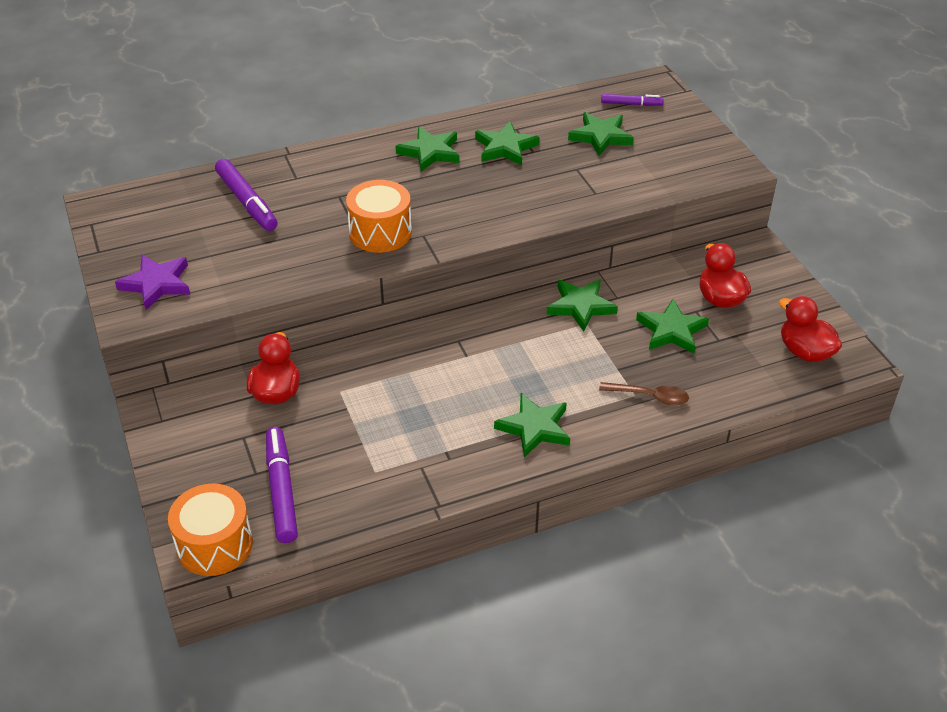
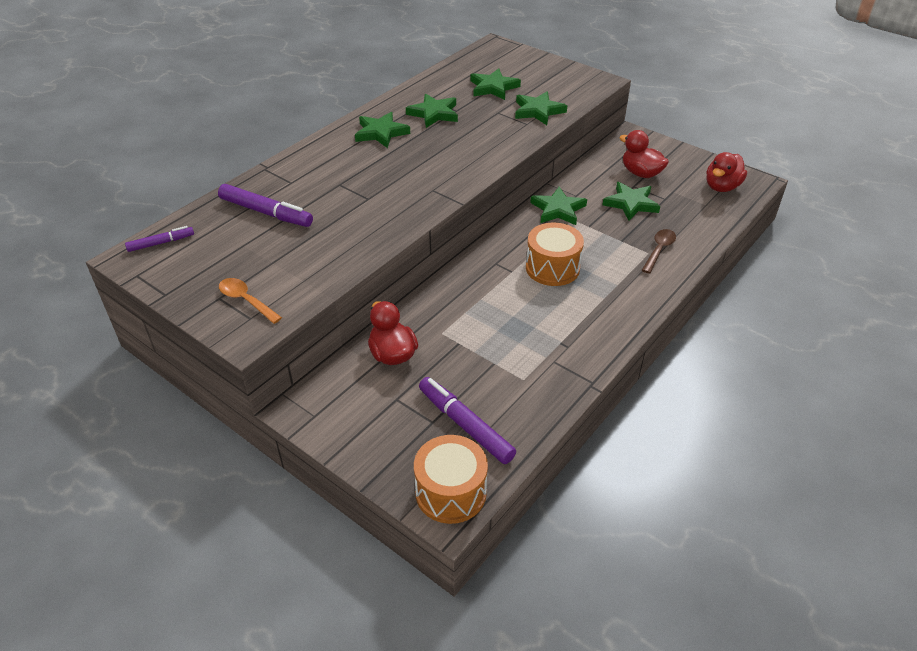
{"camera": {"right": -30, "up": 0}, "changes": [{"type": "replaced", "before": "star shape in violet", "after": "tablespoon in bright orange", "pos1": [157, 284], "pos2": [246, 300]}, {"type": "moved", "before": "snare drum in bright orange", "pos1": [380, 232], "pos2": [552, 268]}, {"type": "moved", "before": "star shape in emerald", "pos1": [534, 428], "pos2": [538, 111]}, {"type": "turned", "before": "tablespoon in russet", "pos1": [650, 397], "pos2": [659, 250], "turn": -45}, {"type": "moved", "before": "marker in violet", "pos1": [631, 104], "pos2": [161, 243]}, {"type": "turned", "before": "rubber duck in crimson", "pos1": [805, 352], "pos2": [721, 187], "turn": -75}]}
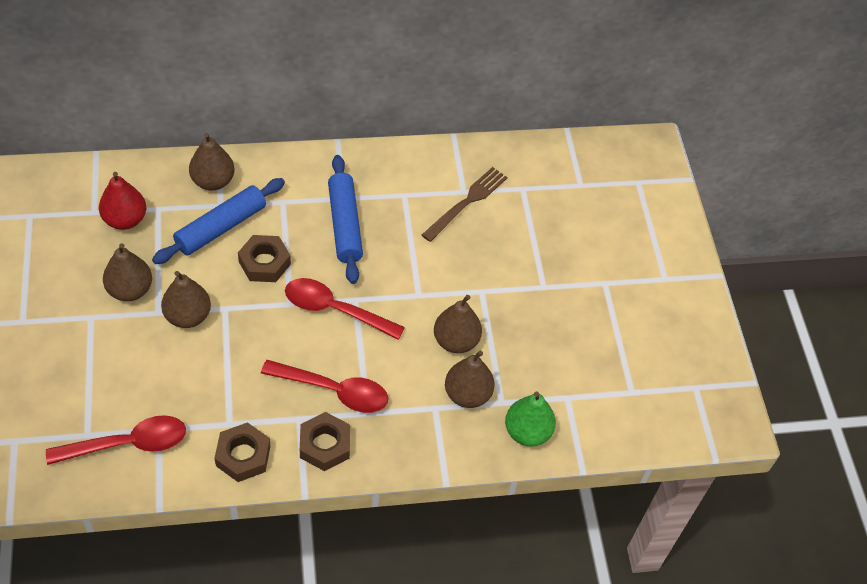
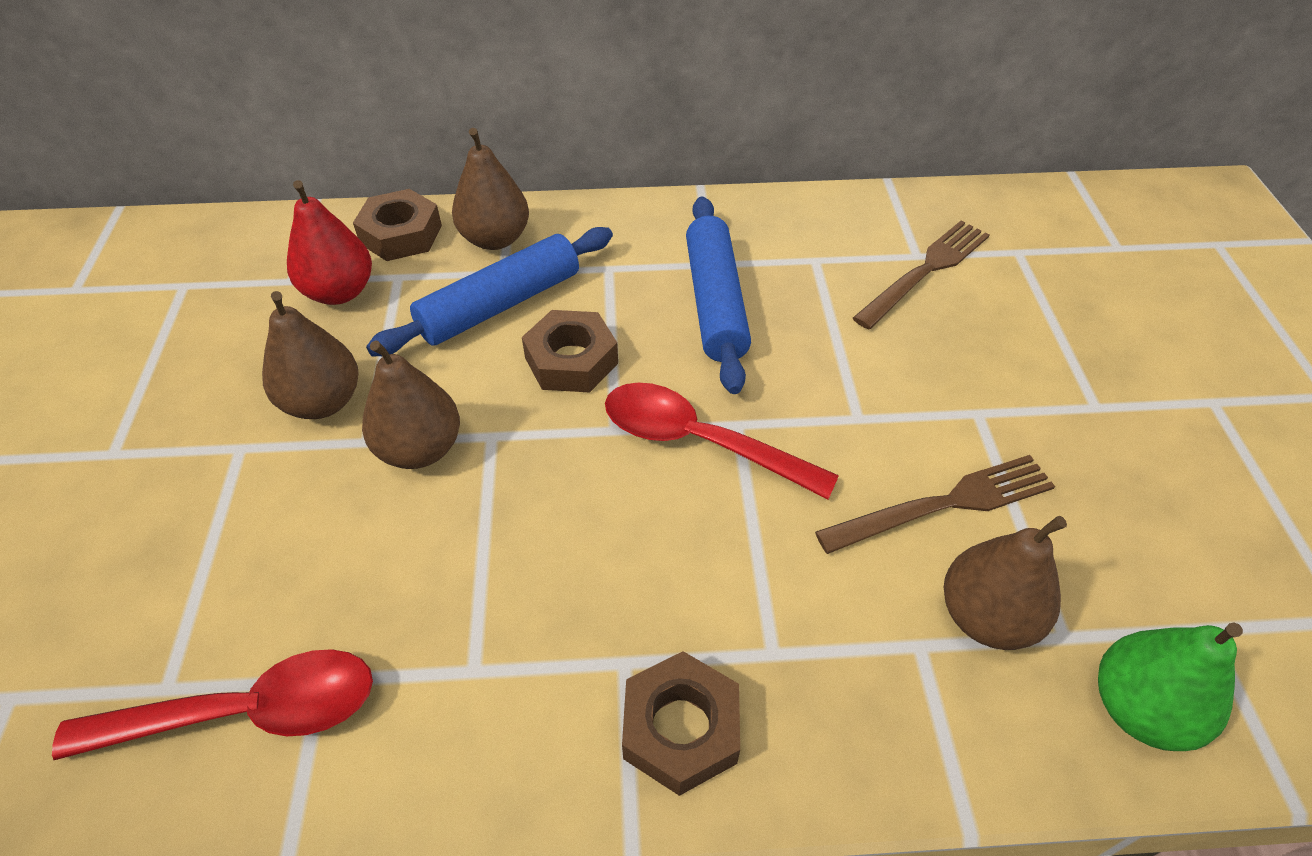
{"camera": {"right": 10, "up": -5}, "changes": [{"type": "moved", "before": "hexagon nut in russet", "pos1": [243, 456], "pos2": [401, 234]}, {"type": "removed", "before": "tablespoon in crimson", "pos1": [334, 391]}, {"type": "replaced", "before": "pear fruit in russet", "after": "table fork in russet", "pos1": [456, 341], "pos2": [943, 505]}]}
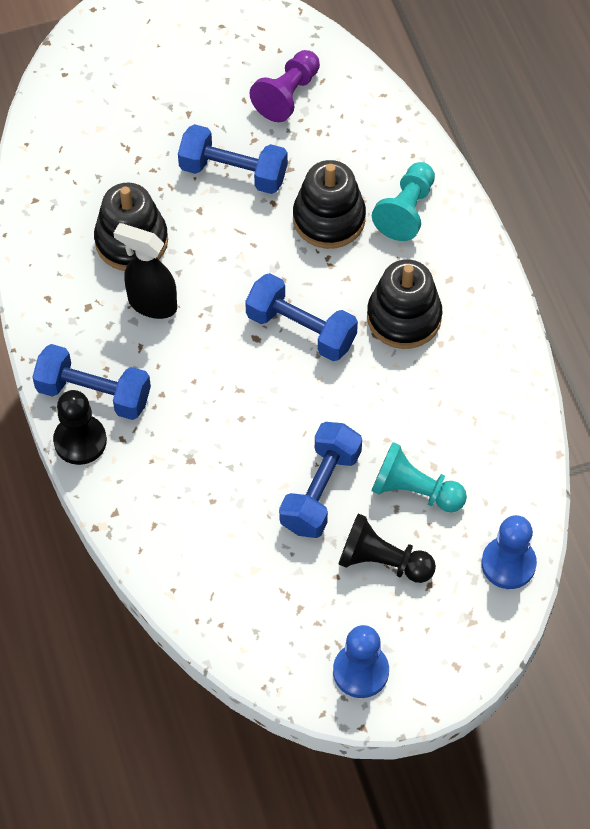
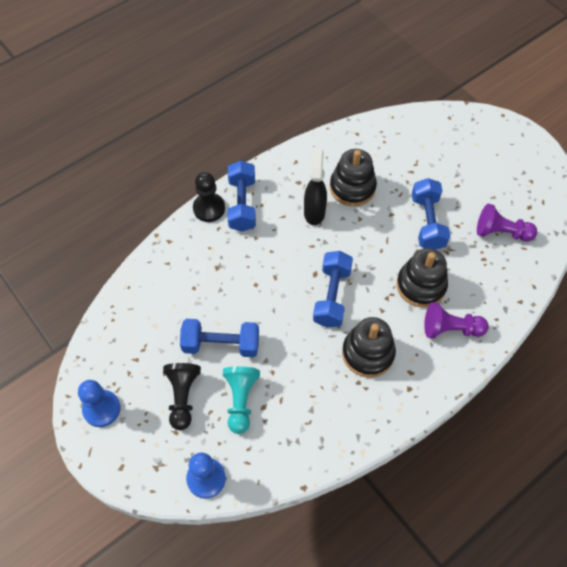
{"camera": {"right": 70, "up": 0}, "changes": [{"type": "recoloured", "before": "chess pawn in aqua", "after": "chess pawn in violet", "pos1": [406, 211], "pos2": [450, 329]}]}
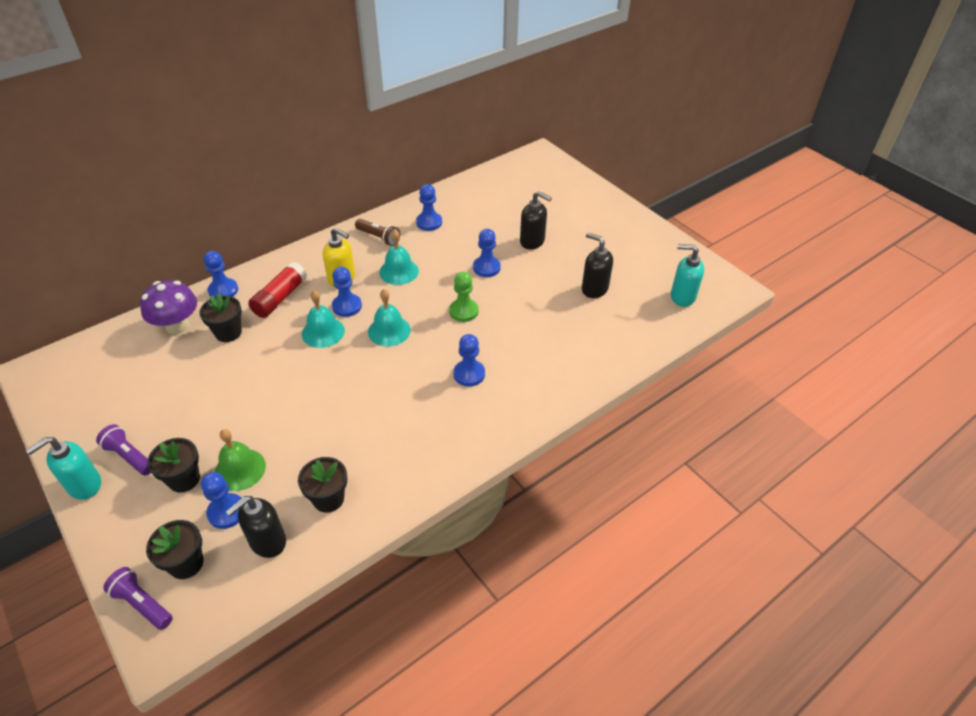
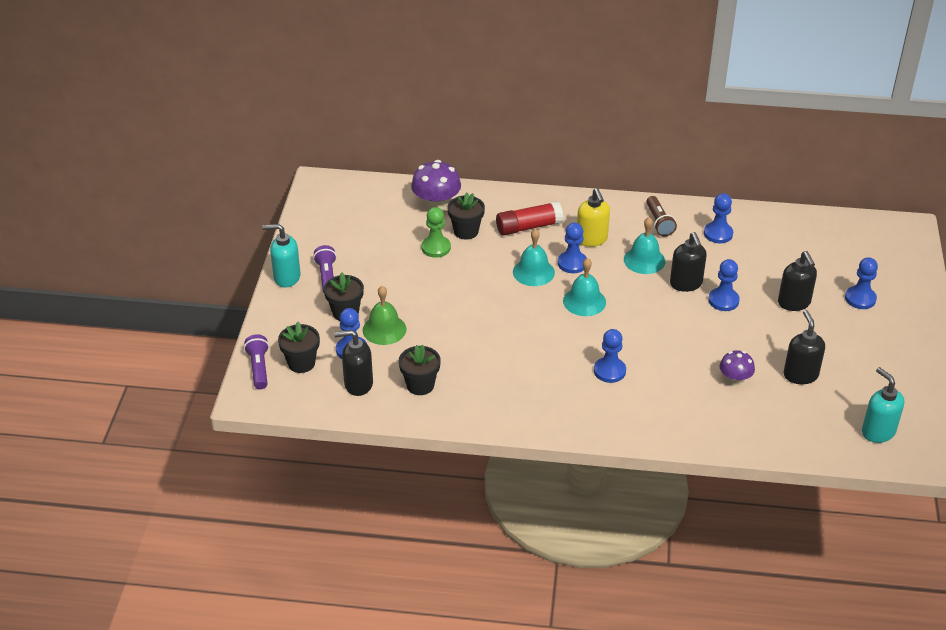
{"camera": {"right": 45, "up": -5}, "changes": [{"type": "moved", "before": "chess pawn in cobalt", "pos1": [223, 290], "pos2": [860, 299]}, {"type": "moved", "before": "chess pawn in emerald", "pos1": [463, 311], "pos2": [436, 248]}, {"type": "added", "after": "soap dispenser in ebony", "pos2": [686, 284]}, {"type": "added", "after": "fungus in violet", "pos2": [734, 380]}]}
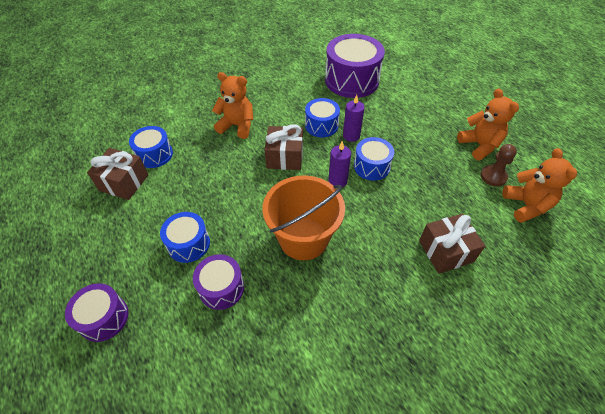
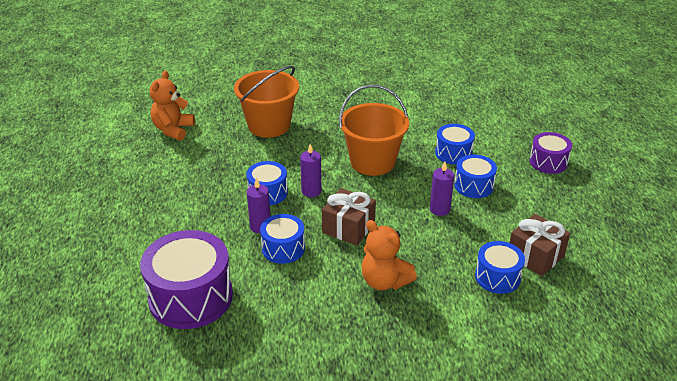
{"camera": {"right": -155, "up": -15}, "changes": [{"type": "recoloured", "before": "snare drum in violet", "after": "snare drum in cobalt", "pos1": [221, 288], "pos2": [453, 153]}, {"type": "replaced", "before": "gift in russet", "after": "pail in bright orange", "pos1": [446, 251], "pos2": [269, 125]}, {"type": "removed", "before": "teddy bear in bright orange", "pos1": [479, 145]}, {"type": "removed", "before": "chess pawn in russet", "pos1": [493, 176]}, {"type": "added", "after": "candle in violet", "pos2": [439, 209]}]}
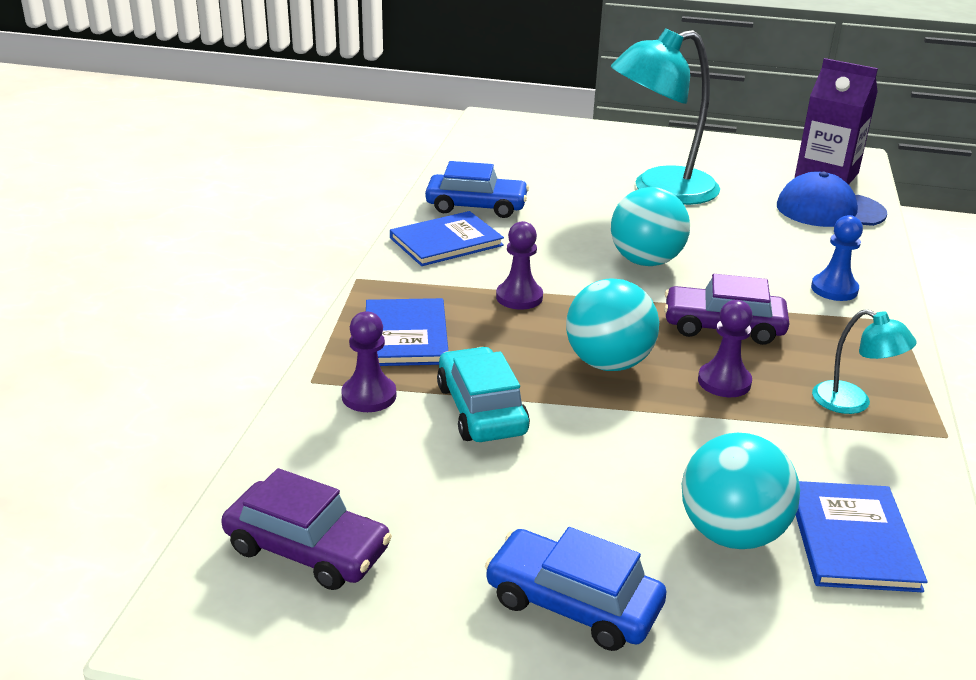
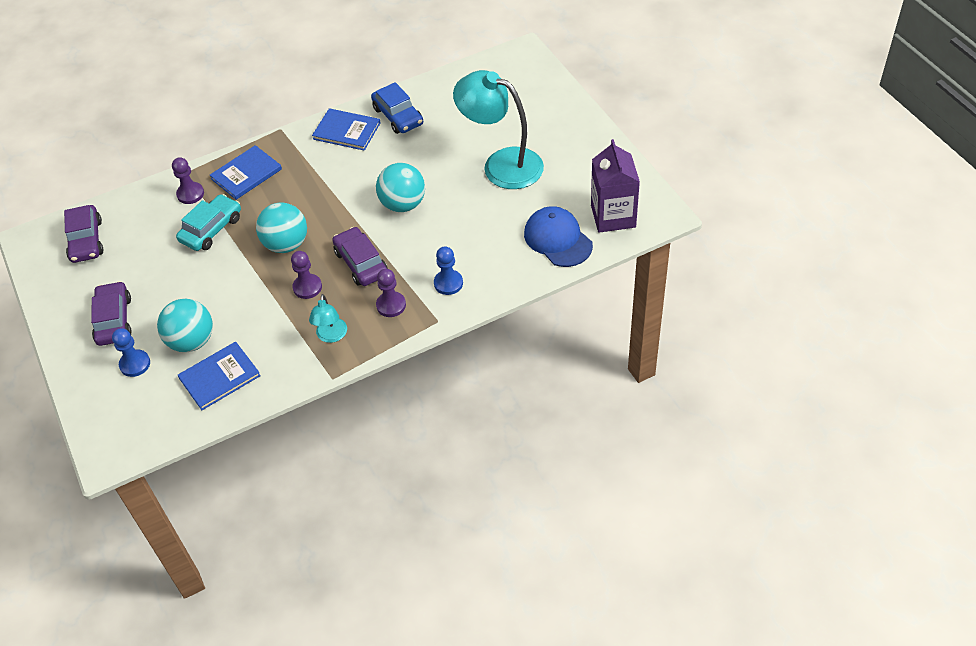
{"camera": {"right": 55, "up": 20}, "changes": [{"type": "recoloured", "before": "automobile in cobalt", "after": "automobile in violet", "pos1": [572, 603], "pos2": [114, 320]}, {"type": "moved", "before": "chess pawn in violet", "pos1": [519, 297], "pos2": [391, 305]}, {"type": "added", "after": "chess pawn in cobalt", "pos2": [135, 364]}]}
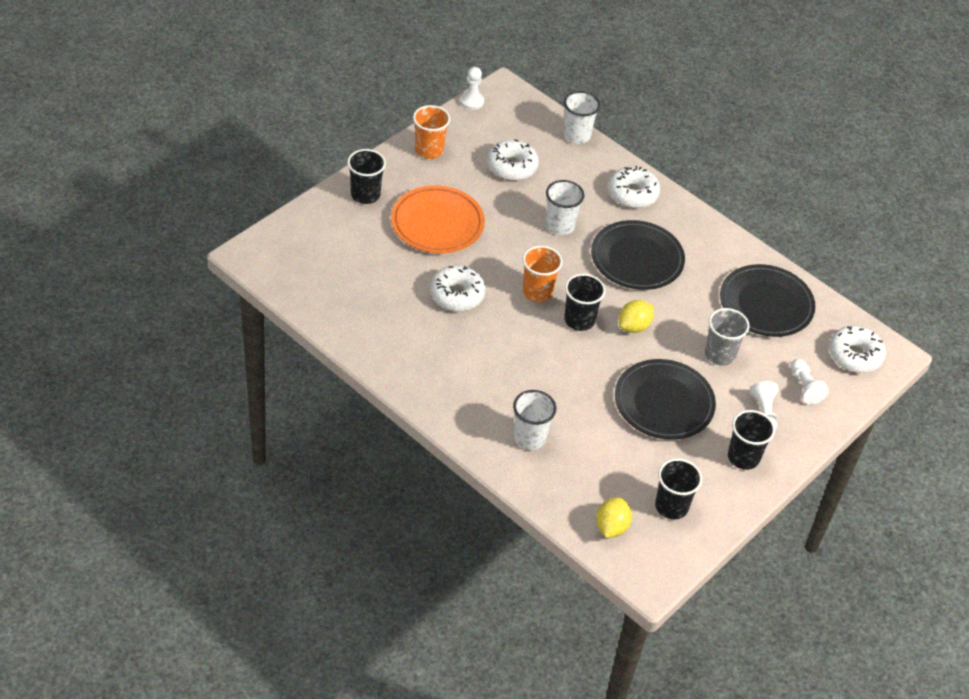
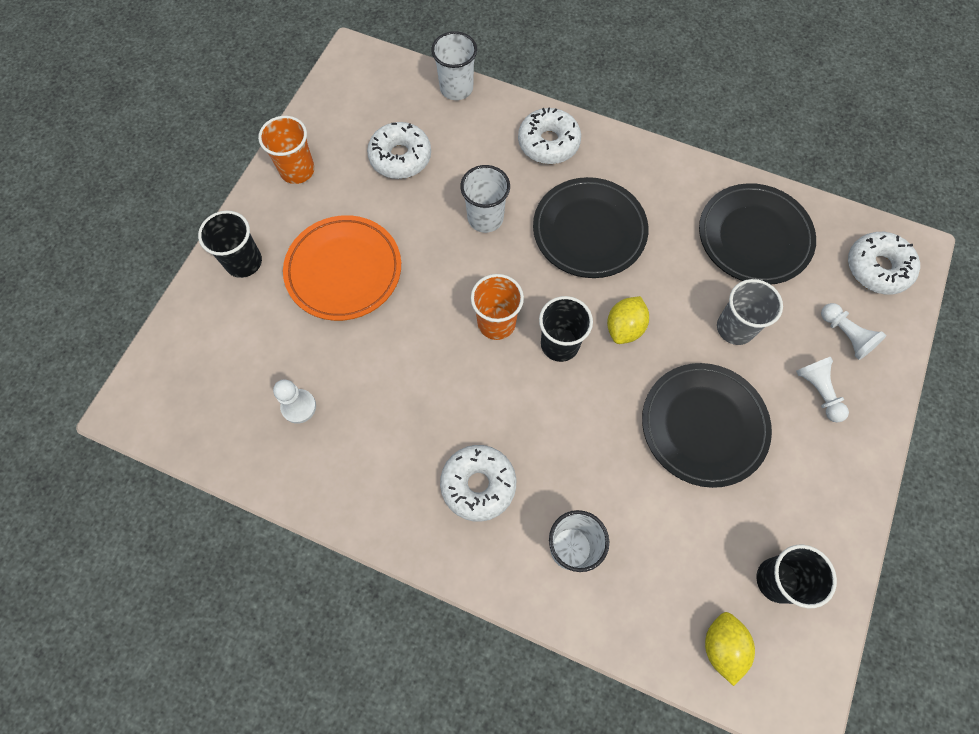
{"camera": {"right": -15, "up": 20}, "changes": [{"type": "moved", "before": "donut in white", "pos1": [457, 295], "pos2": [478, 485]}, {"type": "moved", "before": "chess pawn in white", "pos1": [472, 101], "pos2": [299, 406]}, {"type": "removed", "before": "beaker in ebony", "pos1": [743, 457]}]}
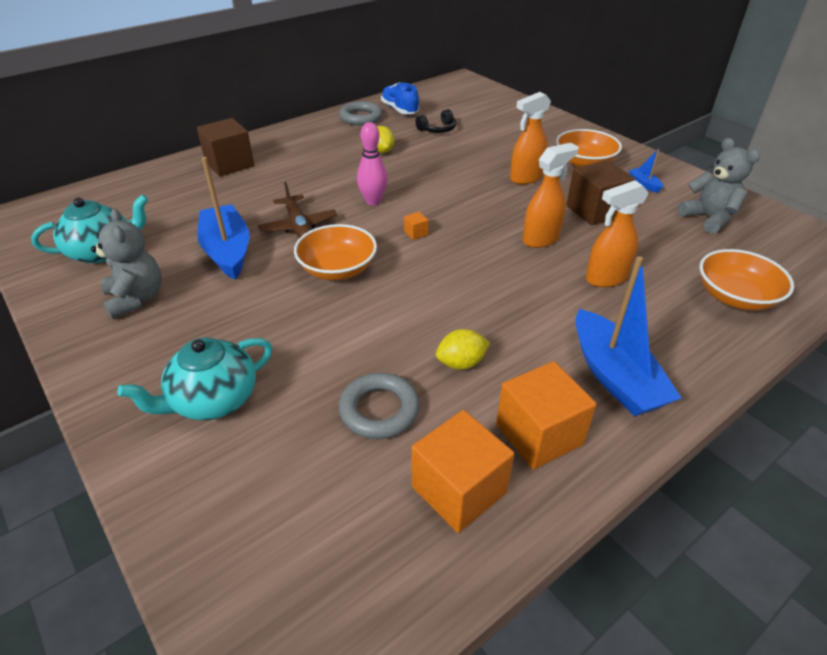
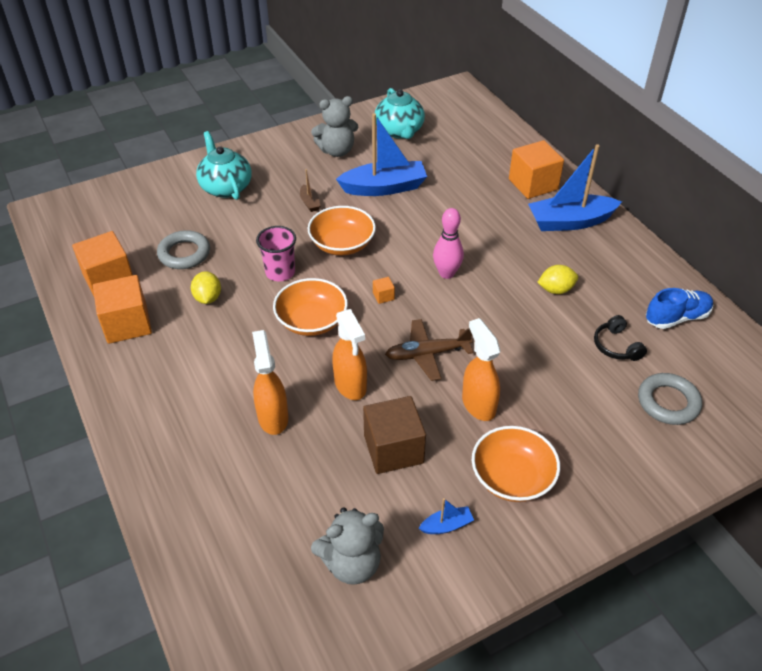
{"camera": {"right": 100, "up": 5}, "changes": [{"type": "recoloured", "before": "cube in russet", "after": "cube in bright orange", "pos1": [229, 164], "pos2": [533, 184]}, {"type": "moved", "before": "plane in russet", "pos1": [298, 226], "pos2": [427, 354]}, {"type": "moved", "before": "ring in grey", "pos1": [361, 117], "pos2": [668, 402]}, {"type": "moved", "before": "boat in cobalt", "pos1": [615, 376], "pos2": [570, 222]}, {"type": "moved", "before": "deep dish in bright orange", "pos1": [735, 297], "pos2": [311, 321]}, {"type": "added", "after": "beaker in rosy", "pos2": [280, 272]}, {"type": "added", "after": "boat in russet", "pos2": [310, 203]}]}
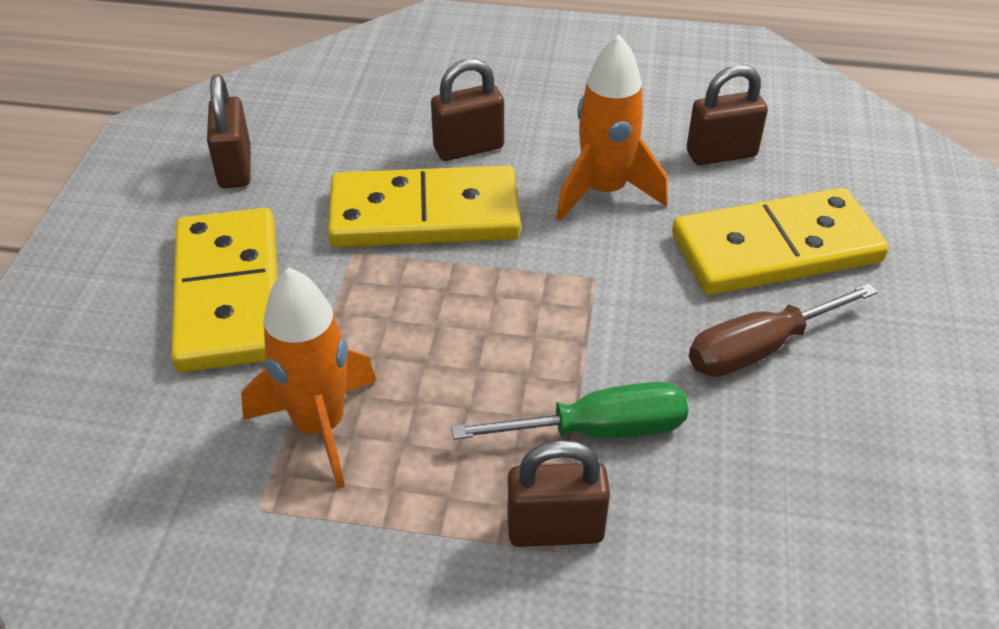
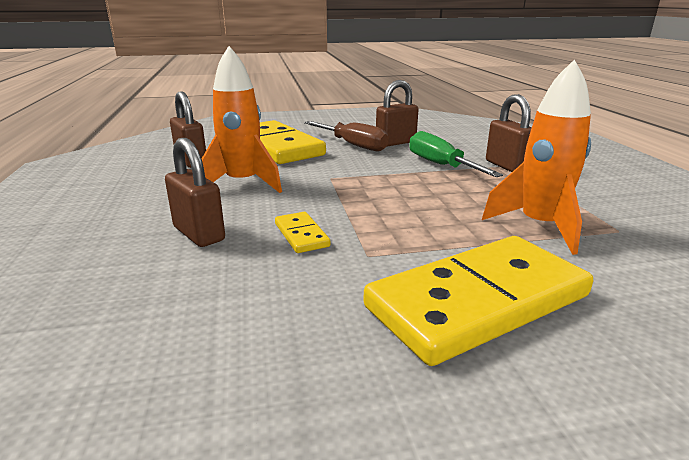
{"camera": {"right": -110, "up": -20}, "changes": [{"type": "moved", "before": "lock in russet", "pos1": [235, 168], "pos2": [395, 143]}, {"type": "resized", "before": "domino tile in yellow", "pos1": [424, 215], "pos2": [301, 235], "scale": 0.43}]}
